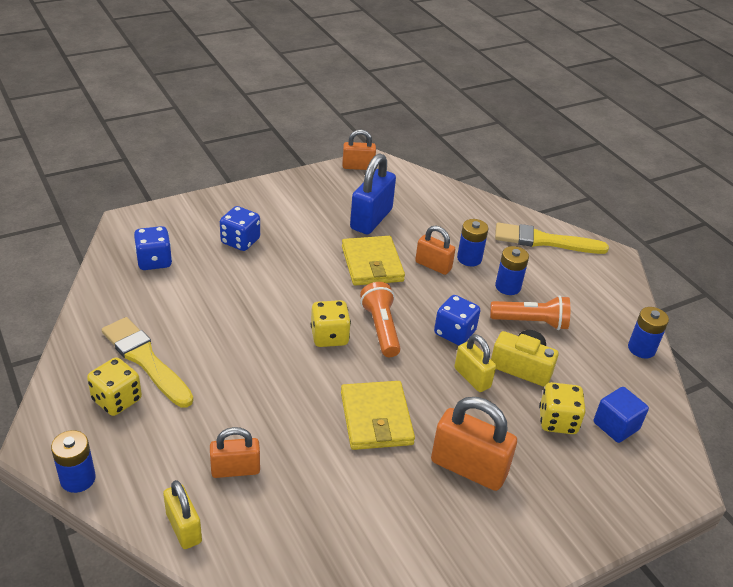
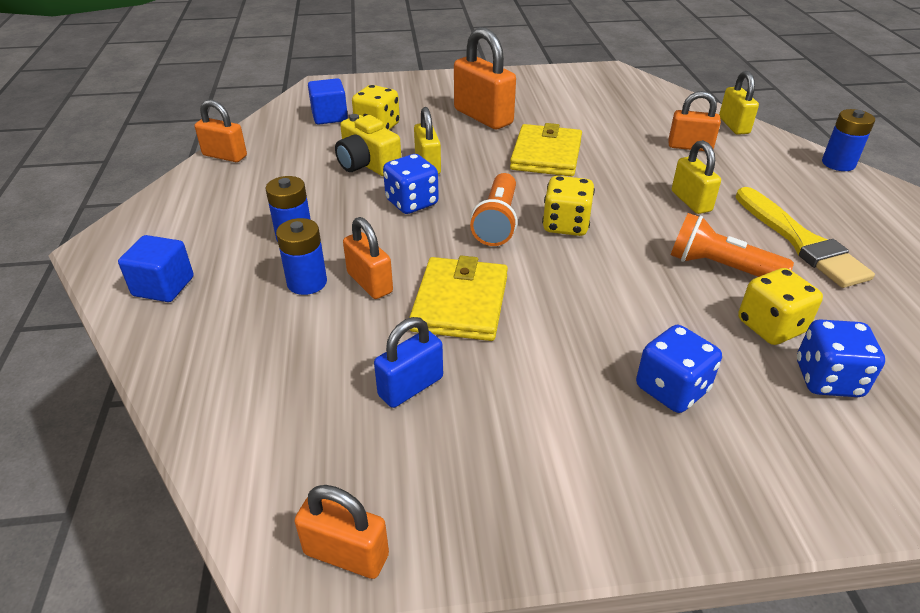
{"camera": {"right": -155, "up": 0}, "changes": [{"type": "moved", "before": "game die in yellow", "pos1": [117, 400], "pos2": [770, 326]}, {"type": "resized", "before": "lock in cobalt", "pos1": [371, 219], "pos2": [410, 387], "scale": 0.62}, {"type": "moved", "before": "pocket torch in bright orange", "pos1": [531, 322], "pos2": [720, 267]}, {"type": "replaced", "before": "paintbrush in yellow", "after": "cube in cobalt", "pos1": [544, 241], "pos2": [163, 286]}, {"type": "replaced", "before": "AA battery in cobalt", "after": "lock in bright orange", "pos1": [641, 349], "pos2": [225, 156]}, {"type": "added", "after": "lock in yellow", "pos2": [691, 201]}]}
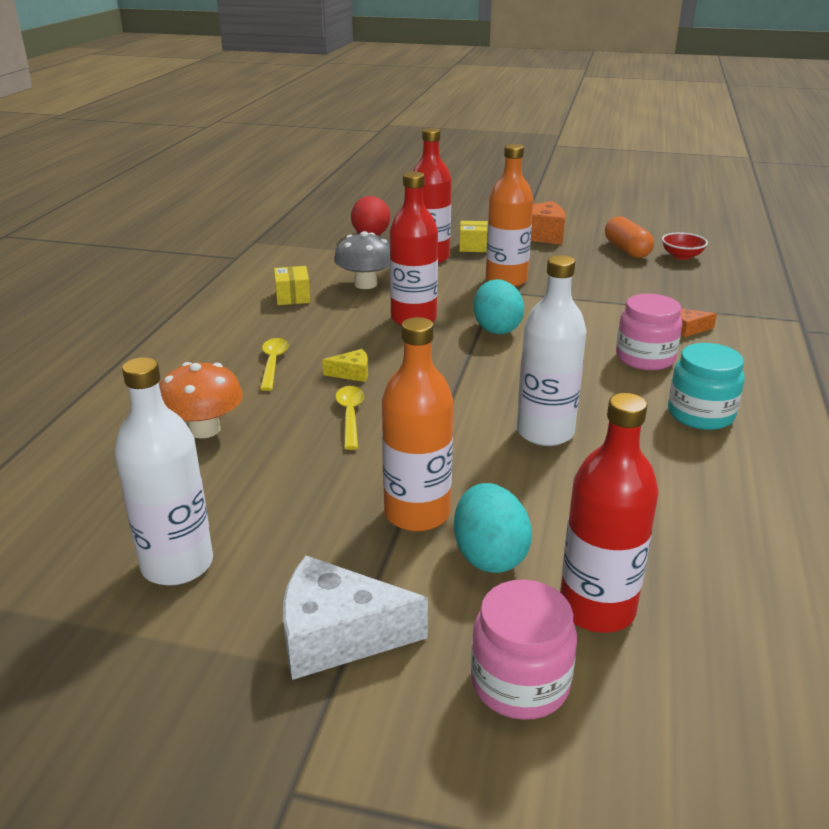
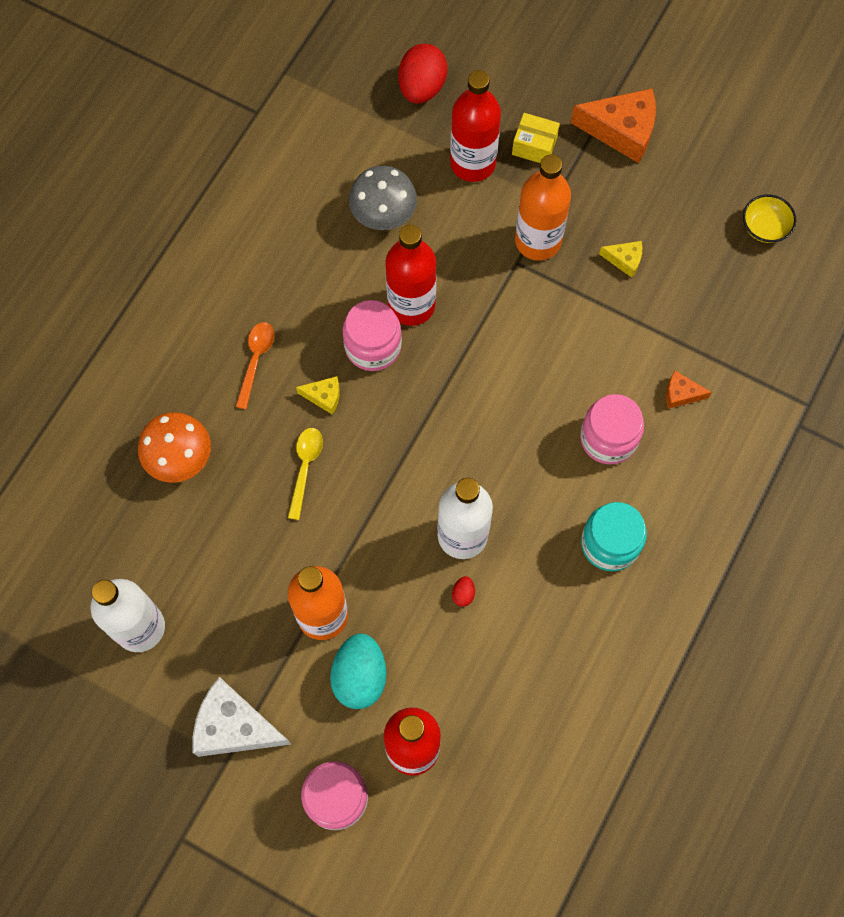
{"camera": {"right": 15, "up": 40}, "changes": [{"type": "recoloured", "before": "tablespoon in yellow", "after": "tablespoon in bright orange", "pos1": [273, 363], "pos2": [256, 360]}, {"type": "removed", "before": "box in yellow", "pos1": [293, 297]}, {"type": "removed", "before": "egg in aqua", "pos1": [496, 328]}, {"type": "removed", "before": "pill shape in bright orange", "pos1": [627, 250]}, {"type": "recoloured", "before": "deep dish in crimson", "after": "deep dish in yellow", "pos1": [682, 256], "pos2": [764, 227]}, {"type": "added", "after": "preserve jar in rosy", "pos2": [373, 346]}, {"type": "added", "after": "egg in crimson", "pos2": [463, 594]}, {"type": "added", "after": "cheese wedge in yellow", "pos2": [624, 260]}]}
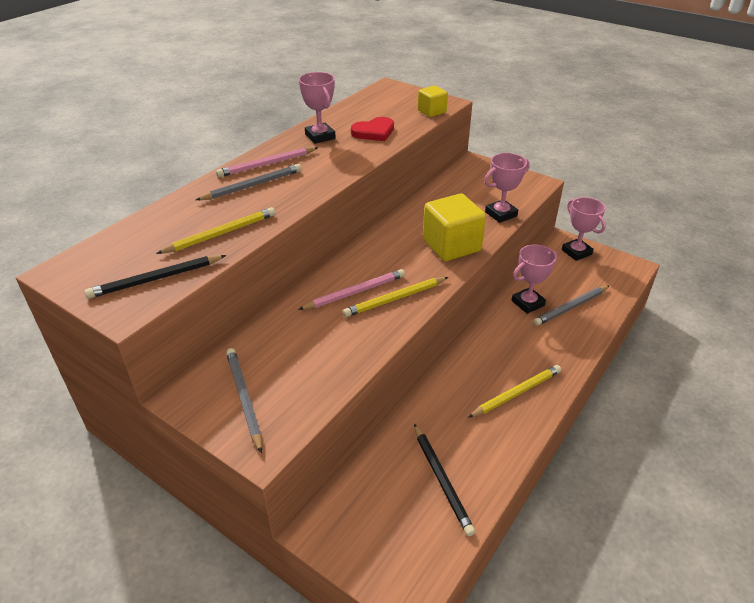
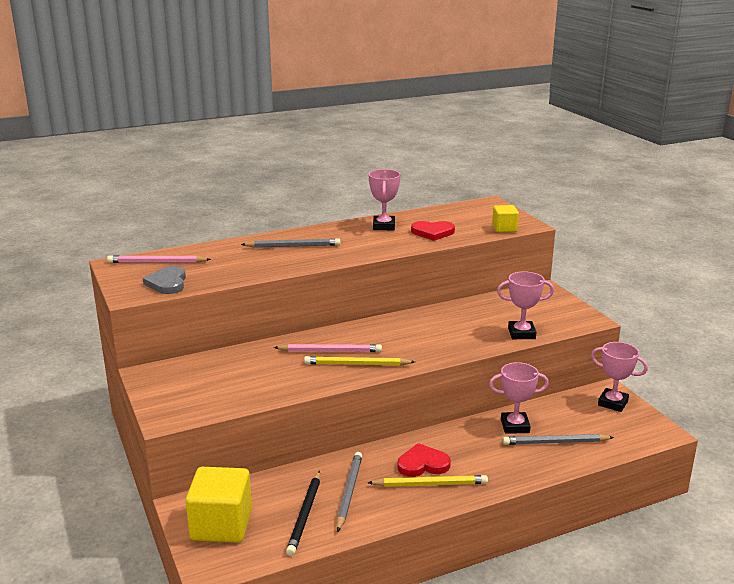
{"camera": {"right": 30, "up": -15}, "changes": [{"type": "replaced", "before": "pencil in ebony", "after": "love heart in grey", "pos1": [156, 279], "pos2": [167, 283]}, {"type": "removed", "before": "pencil in yellow", "pos1": [221, 234]}, {"type": "moved", "before": "pencil in rosy", "pos1": [267, 164], "pos2": [157, 262]}, {"type": "moved", "before": "pencil in grey", "pos1": [244, 399], "pos2": [349, 492]}, {"type": "moved", "before": "cube in yellow", "pos1": [451, 246], "pos2": [221, 525]}, {"type": "turned", "before": "trophy in rosy", "pos1": [576, 252], "pos2": [613, 403], "turn": -60}, {"type": "added", "after": "love heart in crimson", "pos2": [423, 464]}]}
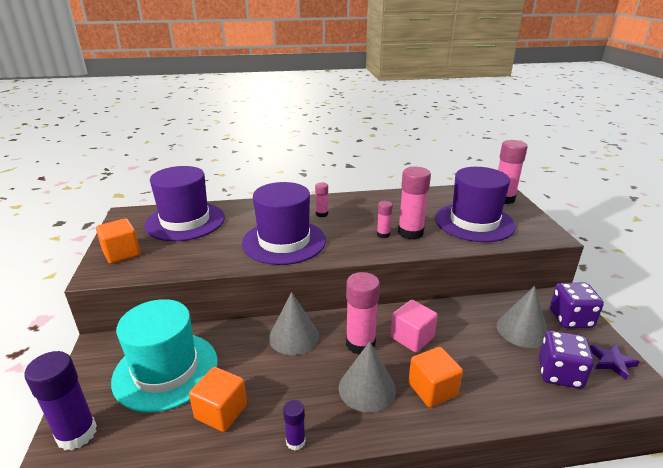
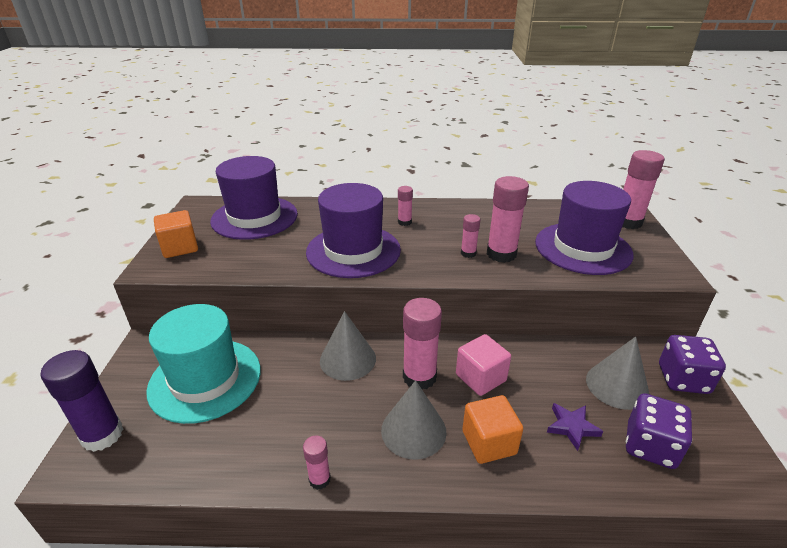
{"camera": {"right": 10, "up": 5}, "changes": [{"type": "removed", "before": "cube in bright orange", "pos1": [221, 412]}, {"type": "recoloured", "before": "glue stick in violet", "after": "glue stick in rosy", "pos1": [295, 441], "pos2": [319, 479]}, {"type": "moved", "before": "star shape in violet", "pos1": [612, 362], "pos2": [572, 427]}]}
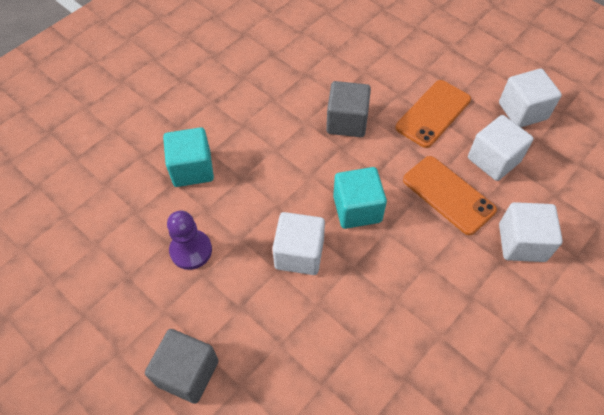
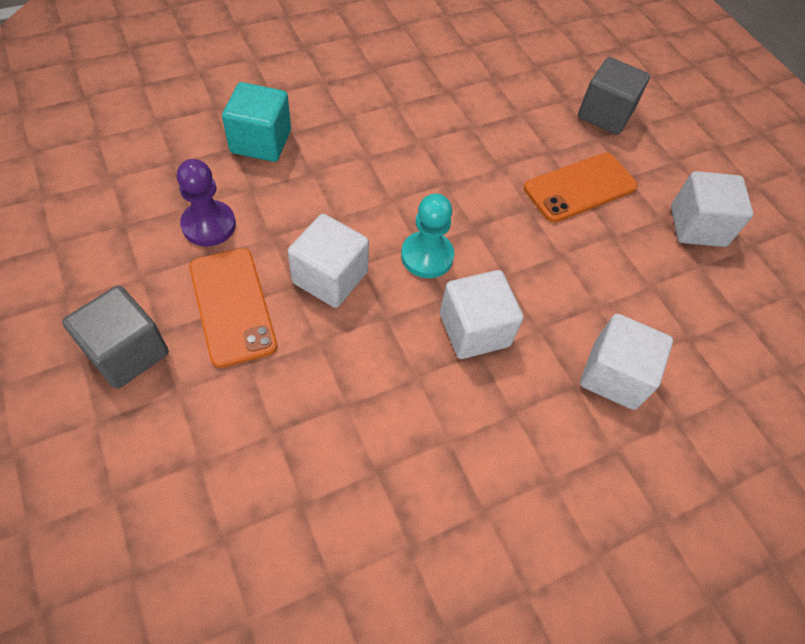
{"camera": {"right": 15, "up": 0}, "changes": [{"type": "moved", "before": "cube in grey", "pos1": [347, 122], "pos2": [604, 114]}, {"type": "replaced", "before": "cube in aqua", "after": "chess pawn in aqua", "pos1": [357, 209], "pos2": [427, 256]}, {"type": "moved", "before": "mobile phone in bright orange", "pos1": [448, 195], "pos2": [232, 306]}, {"type": "moved", "before": "cube in white", "pos1": [493, 160], "pos2": [474, 330]}]}
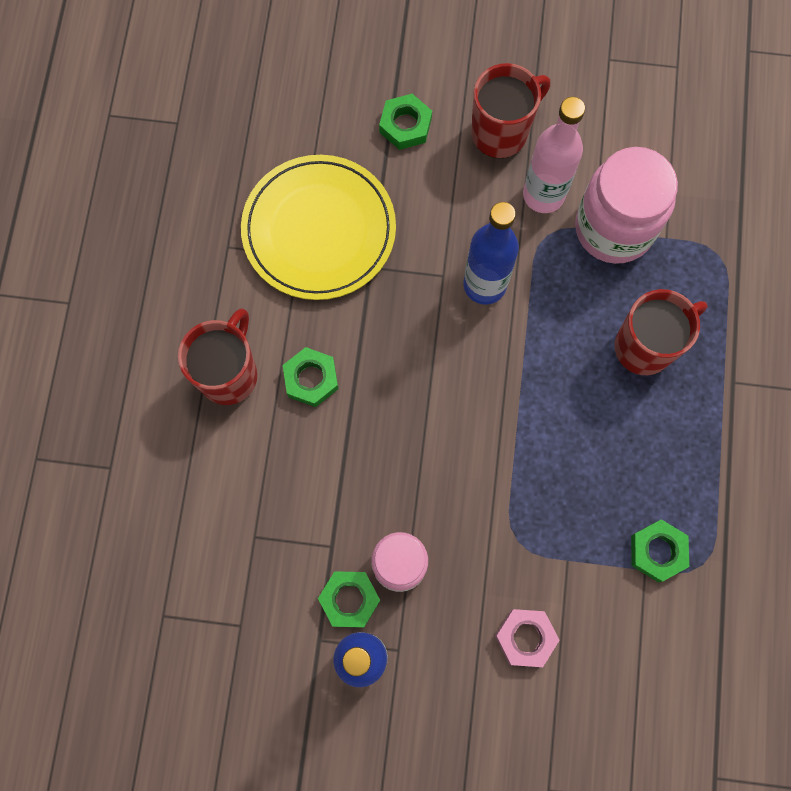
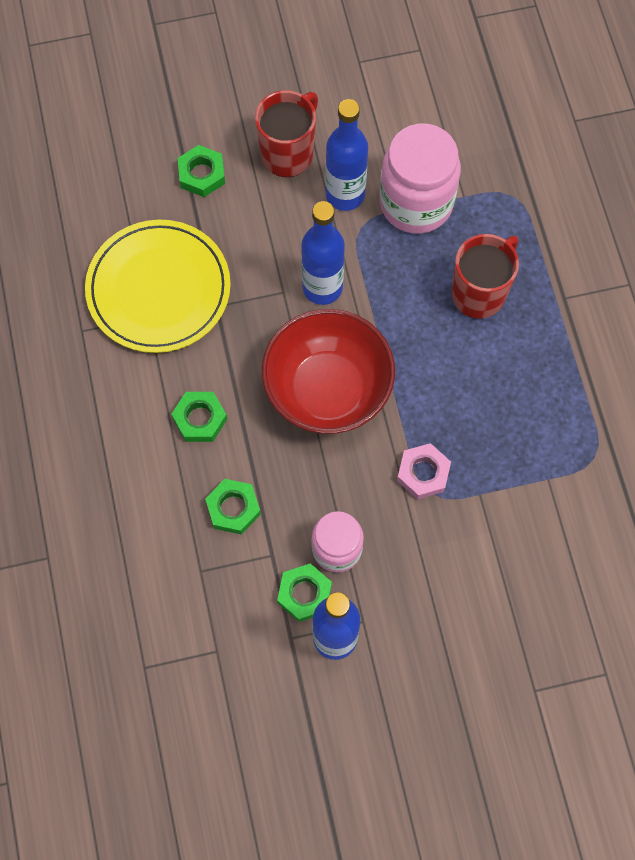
{"camera": {"right": -20, "up": -5}, "changes": [{"type": "removed", "before": "mug in crimson", "pos1": [229, 374]}, {"type": "moved", "before": "hexagon nut in rosy", "pos1": [525, 638], "pos2": [423, 473]}, {"type": "recoloured", "before": "drink bottle in rosy", "after": "drink bottle in cobalt", "pos1": [543, 195], "pos2": [345, 195]}, {"type": "moved", "before": "hexagon nut in emerald", "pos1": [657, 551], "pos2": [233, 508]}, {"type": "added", "after": "deep dish in crimson", "pos2": [327, 390]}]}
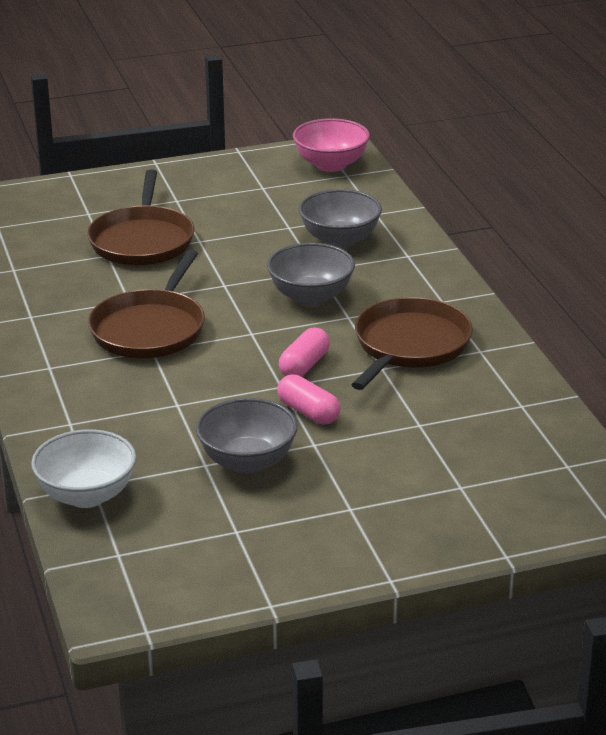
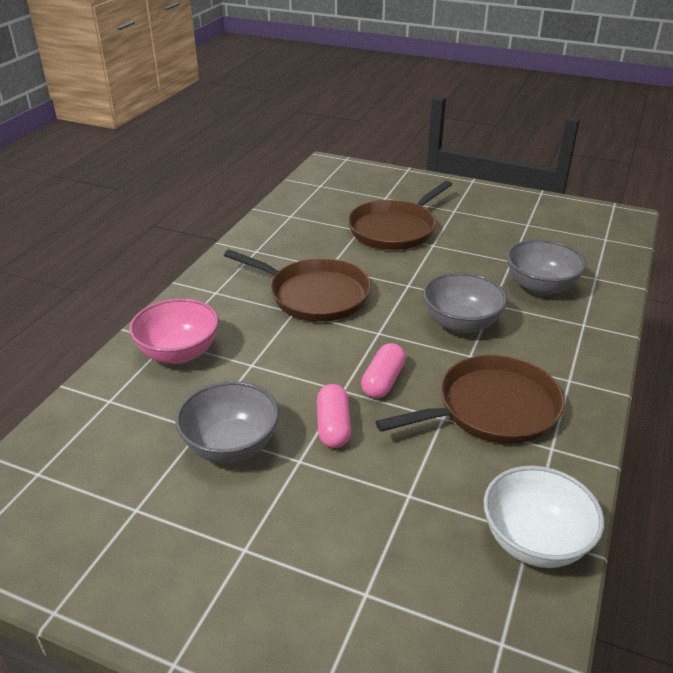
{"camera": {"right": 40, "up": 5}, "changes": [{"type": "moved", "before": "deep dish in white", "pos1": [87, 495], "pos2": [534, 541]}, {"type": "turned", "before": "pan in russet", "pos1": [150, 329], "pos2": [314, 295], "turn": -120}, {"type": "turned", "before": "pill shape in rosy", "pos1": [304, 365], "pos2": [383, 381], "turn": -45}, {"type": "moved", "before": "deep dish in rosy", "pos1": [331, 165], "pos2": [179, 353]}]}
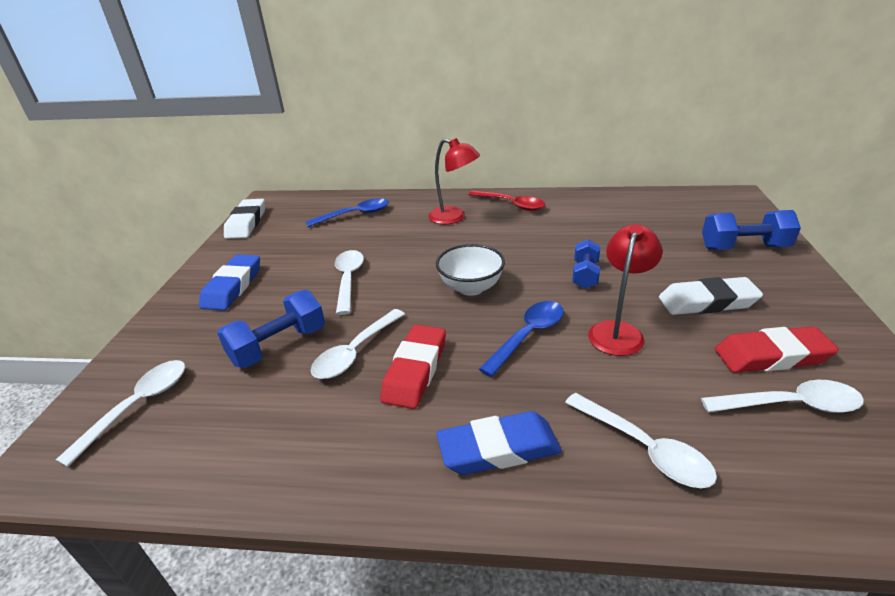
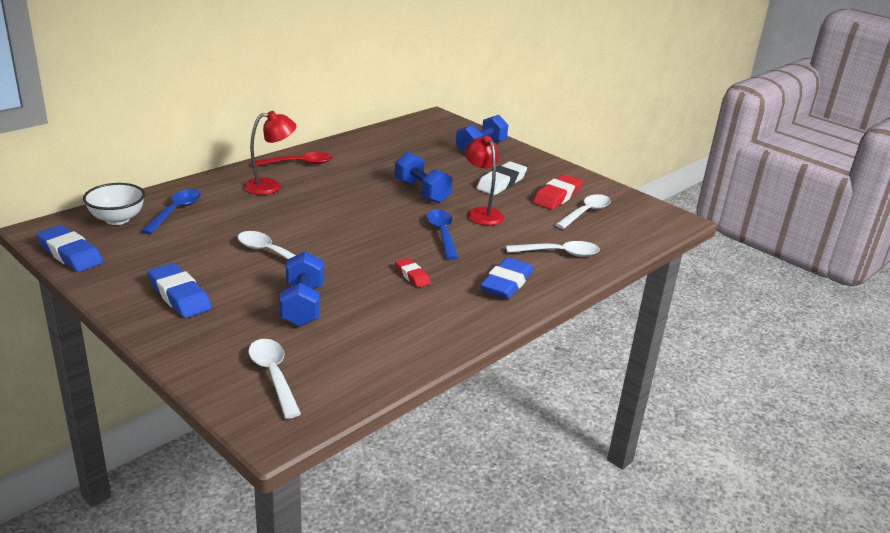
{"camera": {"right": -55, "up": -5}, "changes": [{"type": "recoloured", "before": "pencil eraser in white", "after": "pencil eraser in cobalt", "pos1": [246, 223], "pos2": [70, 254]}, {"type": "removed", "before": "tablespoon in white", "pos1": [355, 352]}, {"type": "resized", "before": "pencil eraser in crimson", "pos1": [415, 370], "pos2": [412, 275], "scale": 0.58}, {"type": "moved", "before": "deep dish in white", "pos1": [471, 287], "pos2": [117, 219]}, {"type": "resized", "before": "hand weight in cobalt", "pos1": [585, 275], "pos2": [422, 192], "scale": 1.51}]}
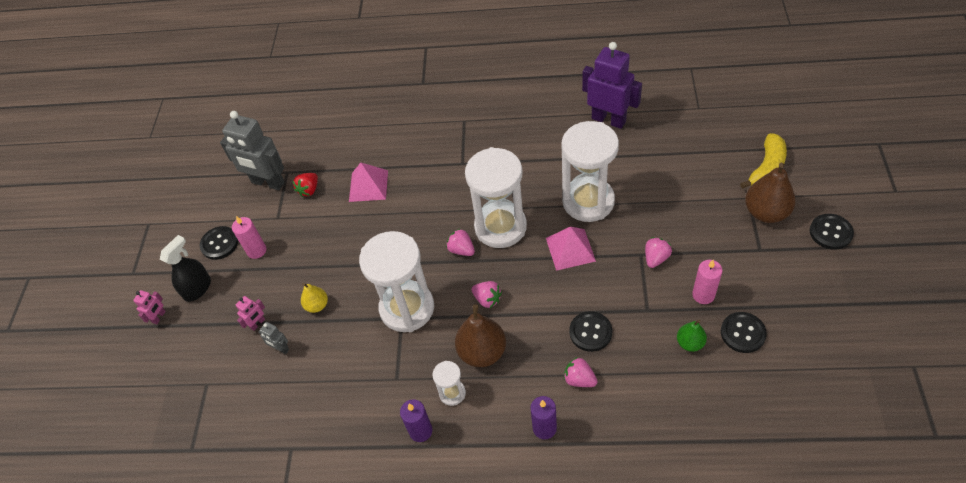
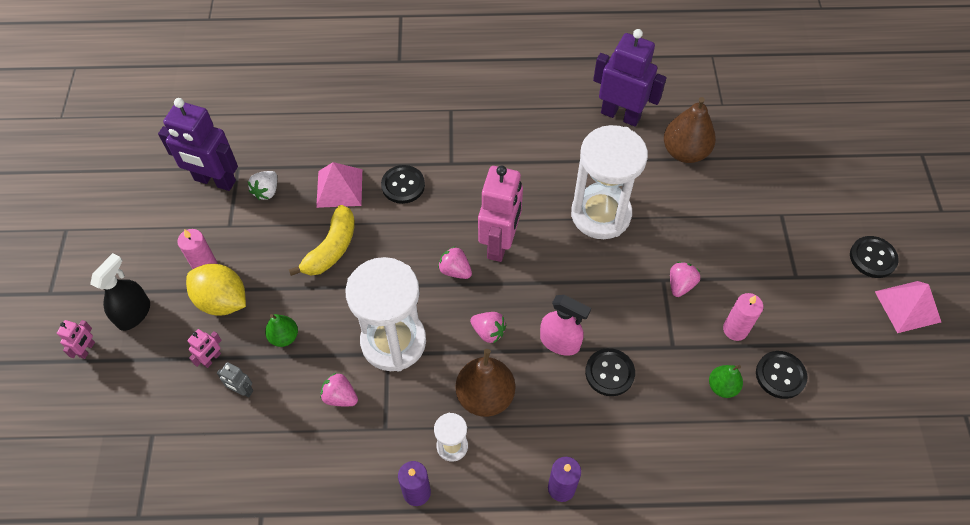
{"camera": {"right": -10, "up": 5}, "changes": [{"type": "moved", "before": "sewing button in ebony", "pos1": [219, 244], "pos2": [403, 185]}, {"type": "recoloured", "before": "toy robot in grey", "after": "toy robot in violet", "pos1": [268, 183], "pos2": [215, 181]}, {"type": "recoloured", "before": "strawberry in crimson", "after": "strawberry in white", "pos1": [309, 190], "pos2": [266, 191]}, {"type": "recoloured", "before": "pear fruit in yellow", "after": "pear fruit in emerald", "pos1": [317, 305], "pos2": [284, 337]}, {"type": "replaced", "before": "hourglass in white", "after": "toy robot in rosy", "pos1": [500, 227], "pos2": [500, 243]}, {"type": "moved", "before": "pyramid shape in rosy", "pos1": [570, 249], "pos2": [907, 306]}, {"type": "moved", "before": "strawberry in rosy", "pos1": [579, 379], "pos2": [340, 397]}, {"type": "moved", "before": "banana fruit in yellow", "pos1": [766, 168], "pos2": [331, 249]}, {"type": "moved", "before": "pear fruit in russet", "pos1": [765, 212], "pos2": [684, 152]}, {"type": "added", "after": "citrus fruit in yellow", "pos2": [222, 301]}, {"type": "added", "after": "sprayer in rosy", "pos2": [560, 342]}]}
